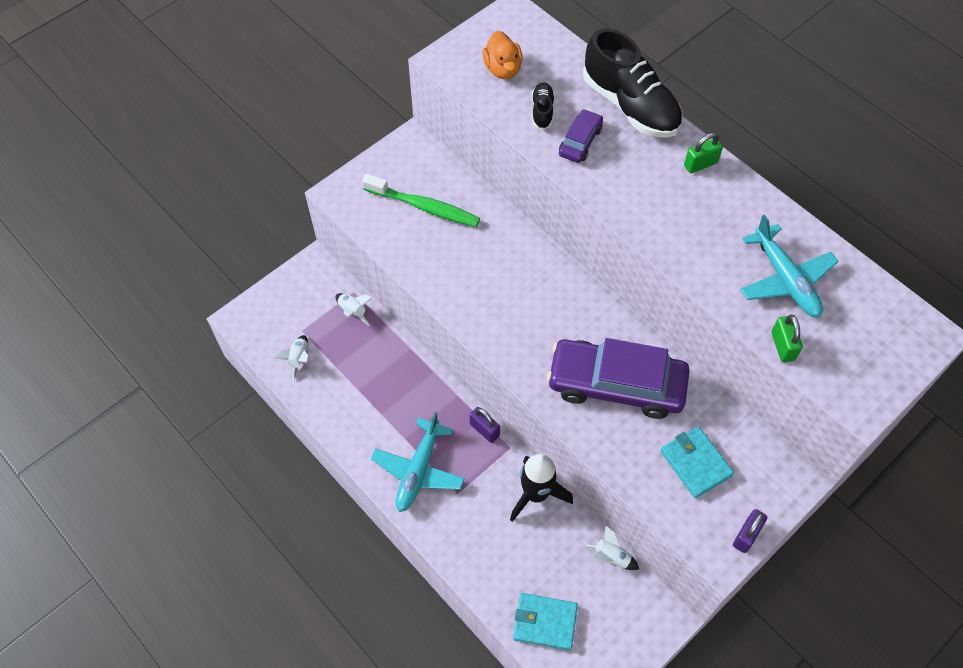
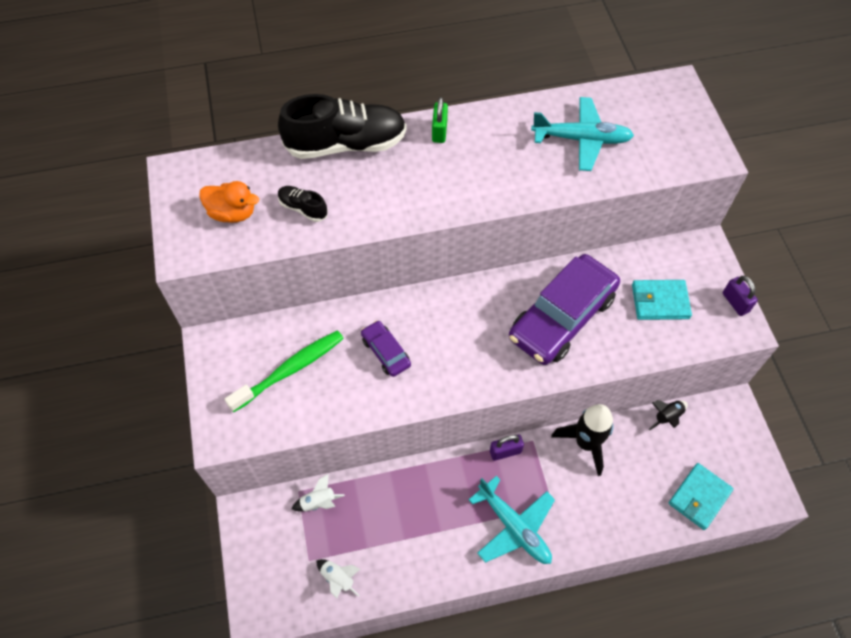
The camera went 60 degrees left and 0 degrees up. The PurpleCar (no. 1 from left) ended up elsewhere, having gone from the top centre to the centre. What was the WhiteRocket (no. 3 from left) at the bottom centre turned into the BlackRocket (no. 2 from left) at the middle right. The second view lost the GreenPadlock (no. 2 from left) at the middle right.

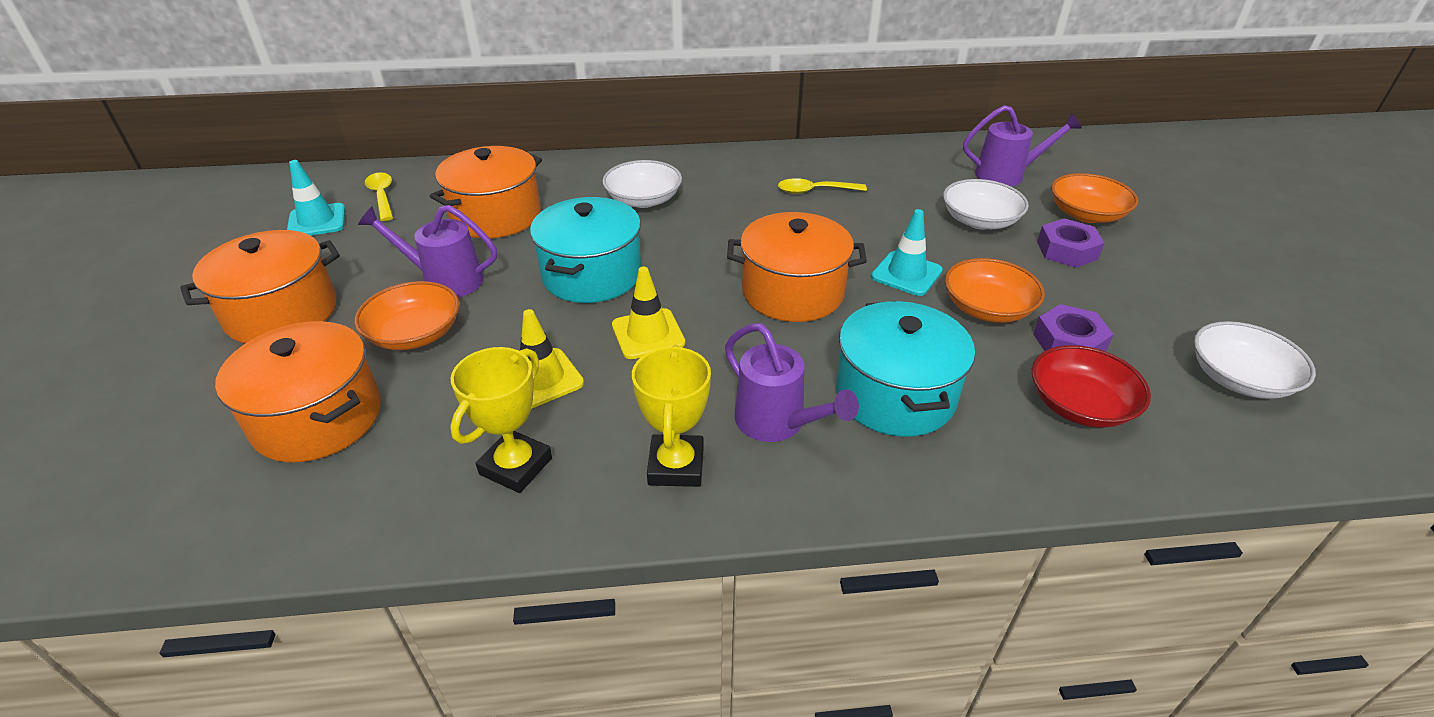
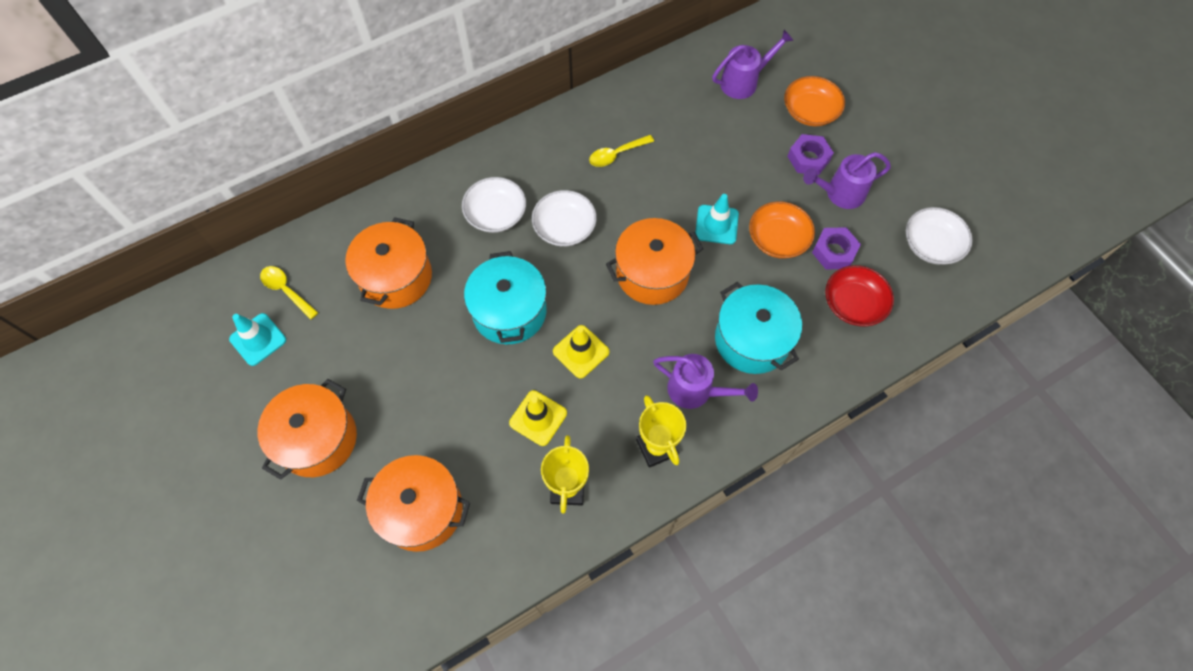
The camera went 25 degrees left and 25 degrees up. The second view lost the OrangeBowl (no. 1 from left) at the middle left. The PurpleWateringCan (no. 1 from left in the first image) ended up elsewhere, having gone from the middle left to the top right. The WhiteBowl (no. 2 from left) ended up elsewhere, having gone from the top right to the top centre.

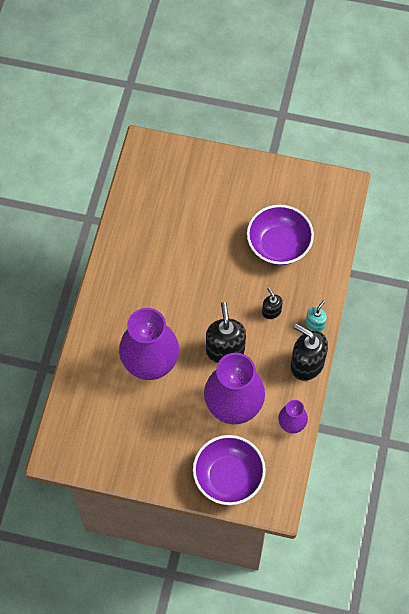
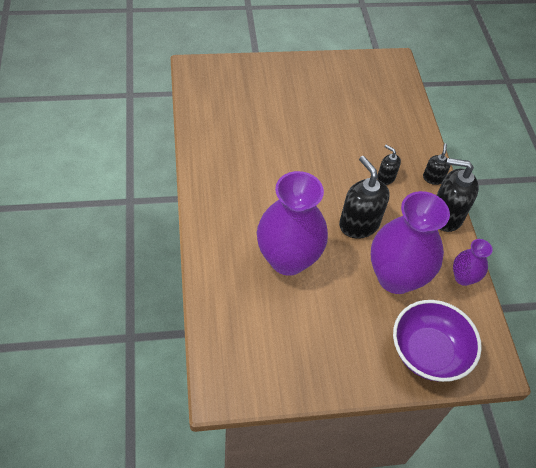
The camera went 25 degrees left and 10 degrees down. The second view lost the PurpleBowl (no. 2 from left) at the middle right. What was the TurquoiseSoapDispenser at the middle right turned into the BlackSoapDispenser (no. 3 from left) at the middle right.

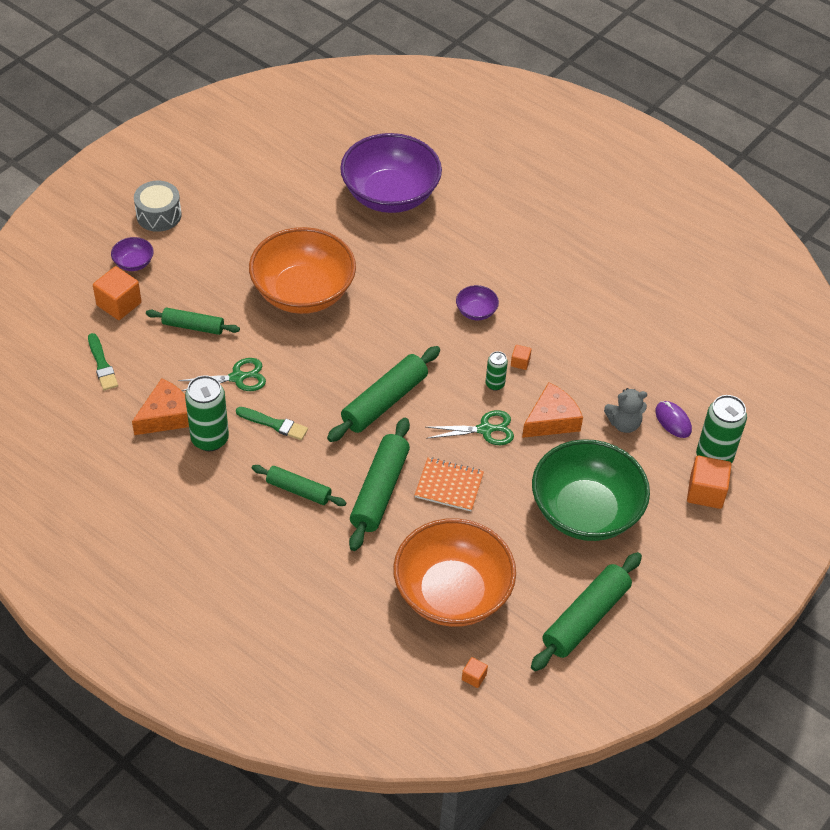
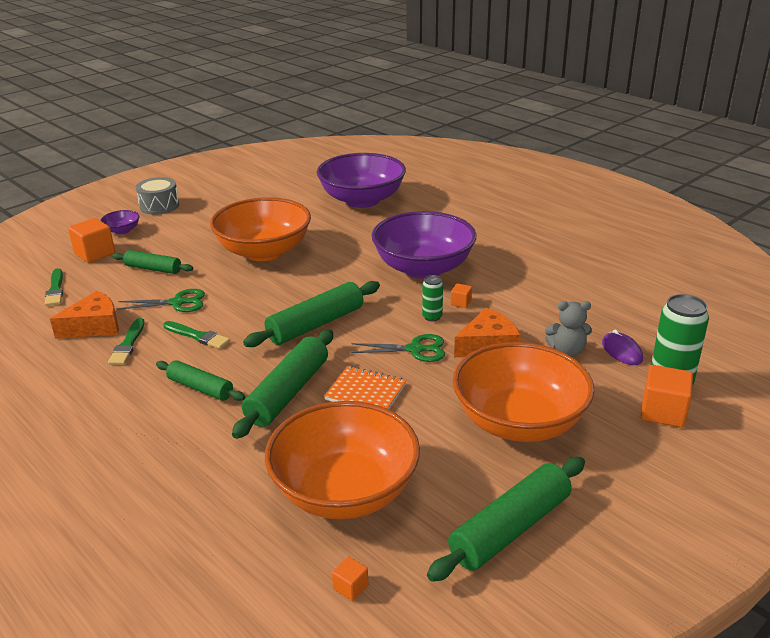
The camera went 10 degrees right and 20 degrees down. Where the GreenCan (no. 1 from left) stood at the middle left, the GreenBrush (no. 2 from left) came to stand at the middle left. The size of the PurpleBowl (no. 3 from left) at the centre changed by a factor of 2.48. What was the GreenBowl at the middle right turned into the OrangeBowl (no. 3 from left) at the middle right.

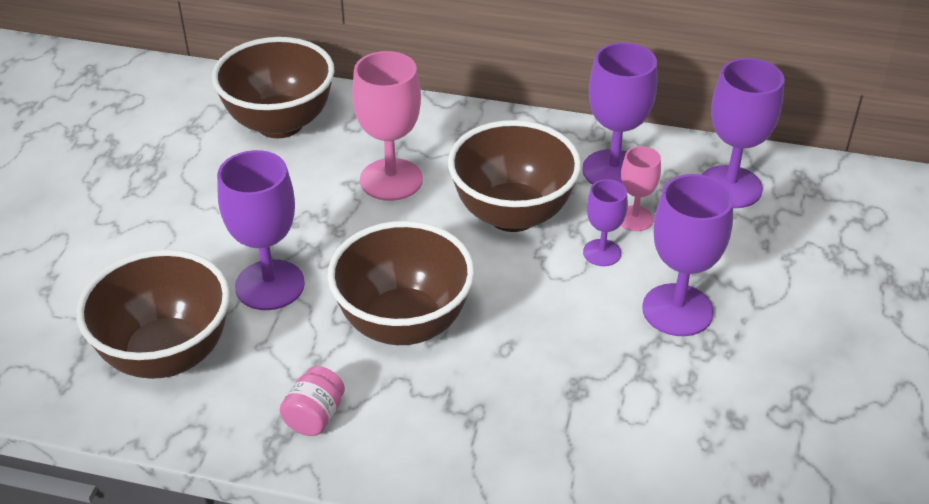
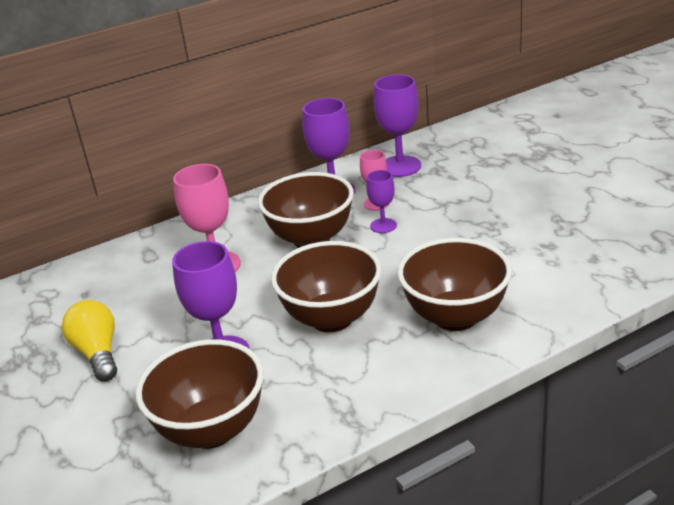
The camera went 40 degrees left and 10 degrees down. The BrownBowl (no. 2 from left in the first image) ended up elsewhere, having gone from the top left to the middle right. The second view lost the PinkJar at the bottom centre. The second view lost the PurpleGoblet (no. 4 from left) at the middle right. The second view gained the YellowLightBulb at the bottom left.

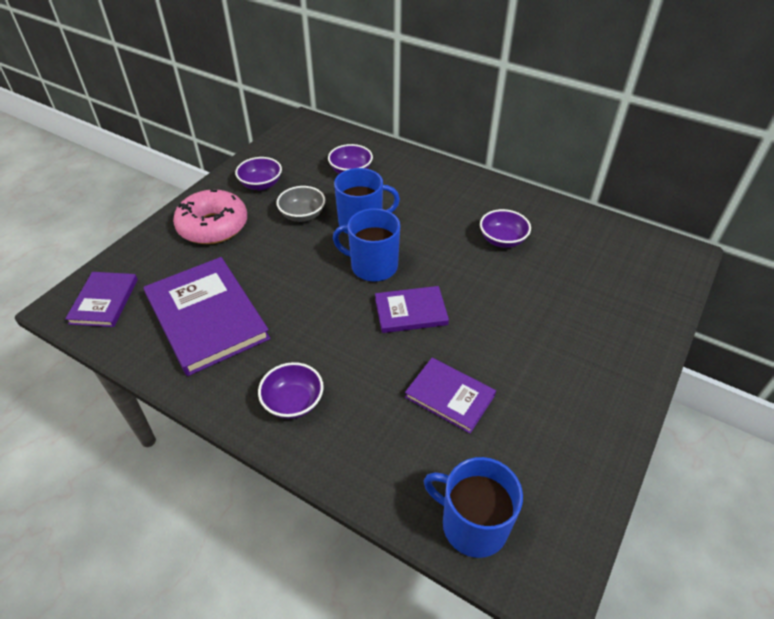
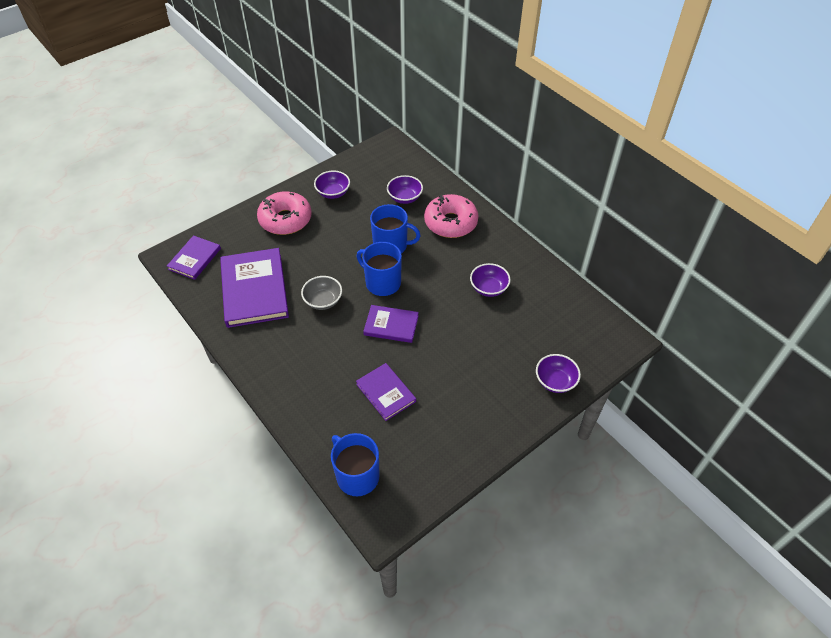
The camera went 20 degrees right and 5 degrees up. The PurpleBowl (no. 2 from left in the first image) ended up elsewhere, having gone from the centre to the middle right. The GreyBowl ended up elsewhere, having gone from the top centre to the centre. The second view gained the PinkDonut (no. 2 from left) at the centre.

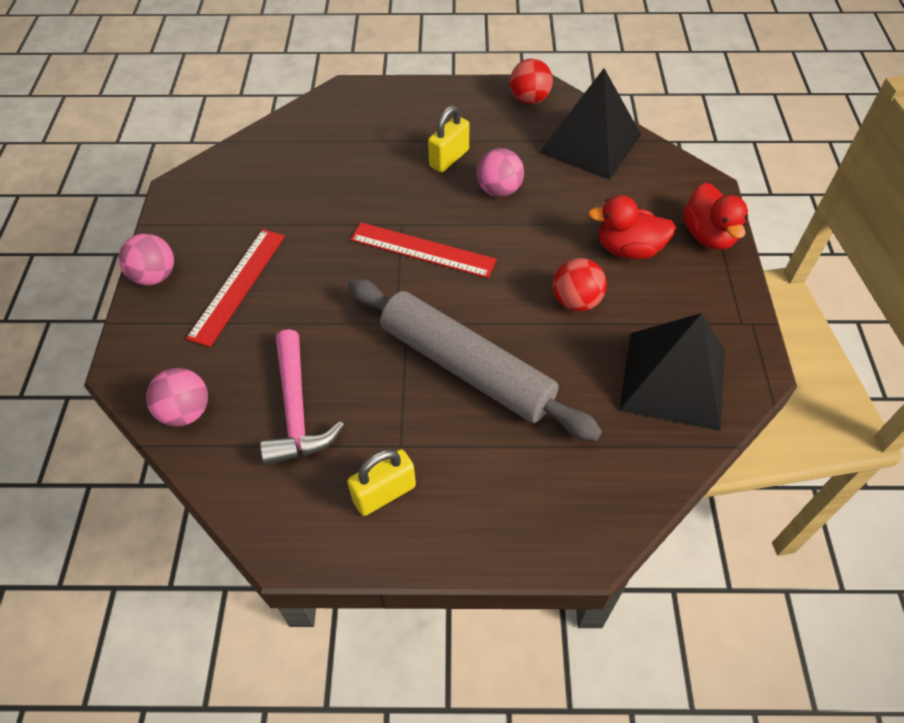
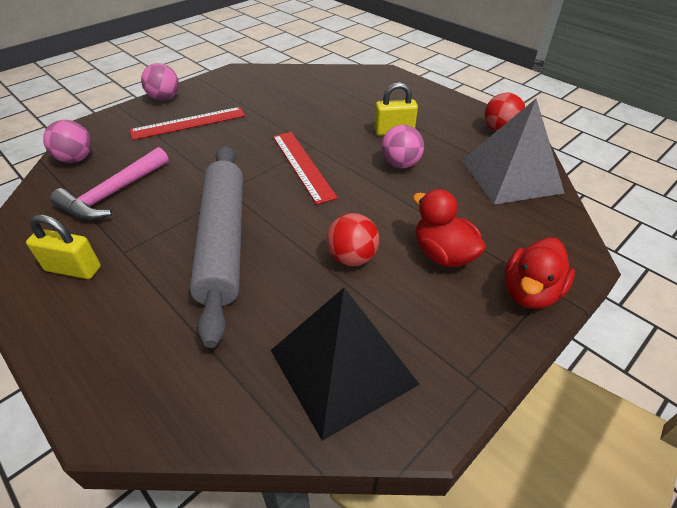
The camera went 45 degrees right and 10 degrees down. What was the BlackPyramid (no. 1 from left) at the top centre turned into the GreyPyramid at the top right.

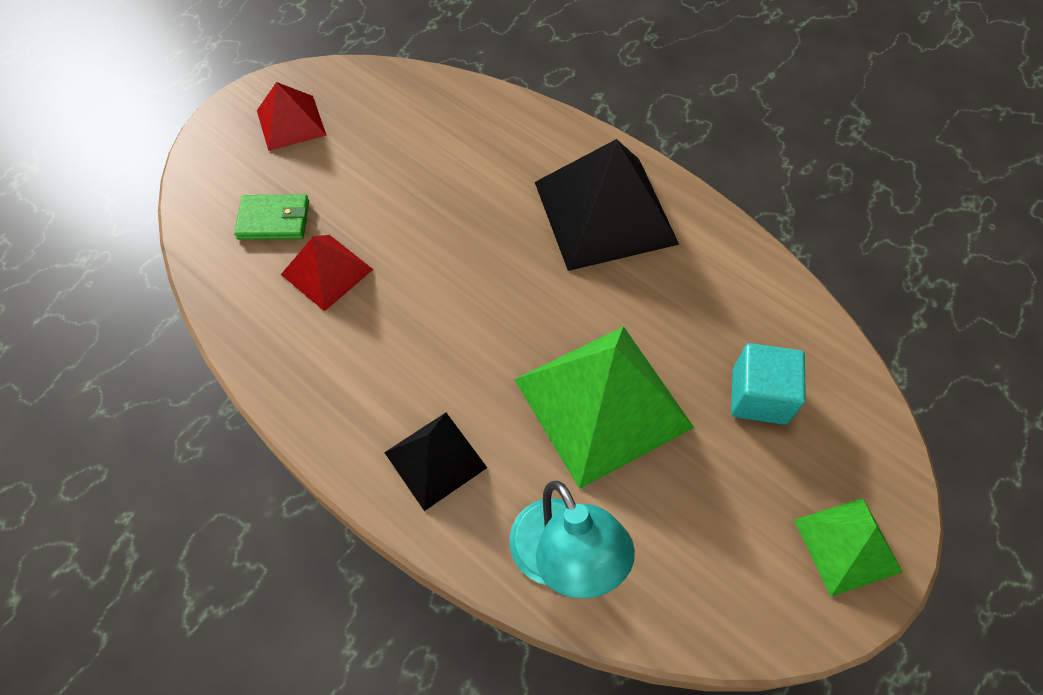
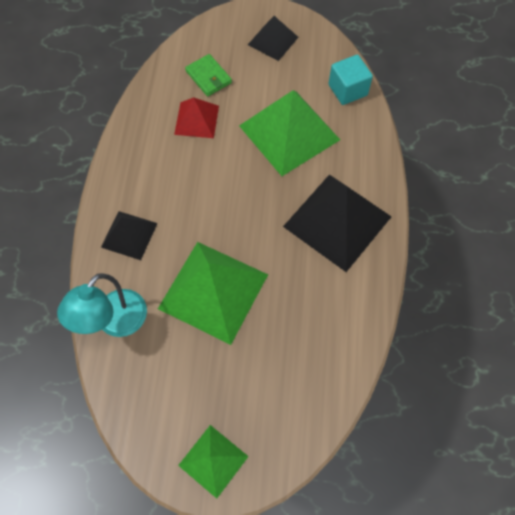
The camera went 55 degrees right and 5 degrees up. What was the RedPyramid (no. 1 from left) at the top left turned into the BlackPyramid (no. 2 from left) at the top centre. The TurquoiseCube ended up elsewhere, having gone from the middle right to the top right. The second view gained the GreenPyramid (no. 3 from left) at the top centre.

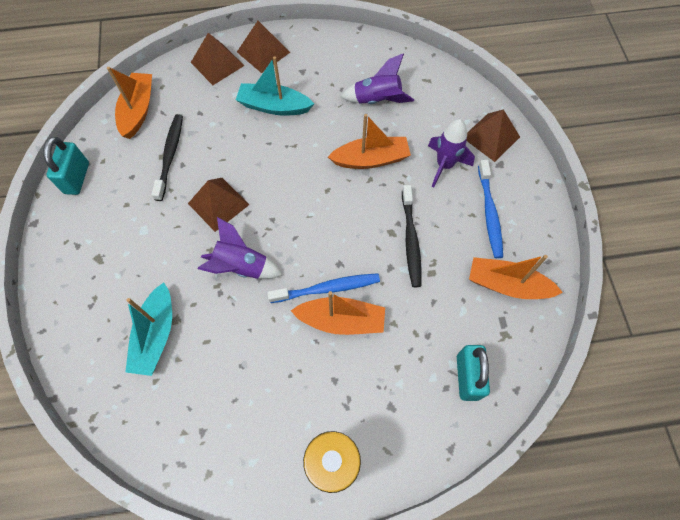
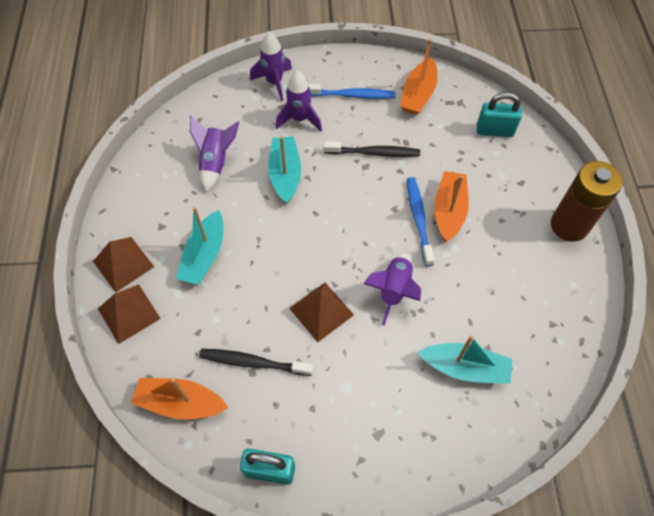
The camera went 85 degrees left and 5 degrees down. What was the OrangeBoat (no. 3 from left) at the top centre turned into the TurquoiseBoat (no. 2 from left) at the top centre. Where the BrownPyramid (no. 4 from left) stood at the top right, the PurpleRocket (no. 2 from left) came to stand at the top centre.

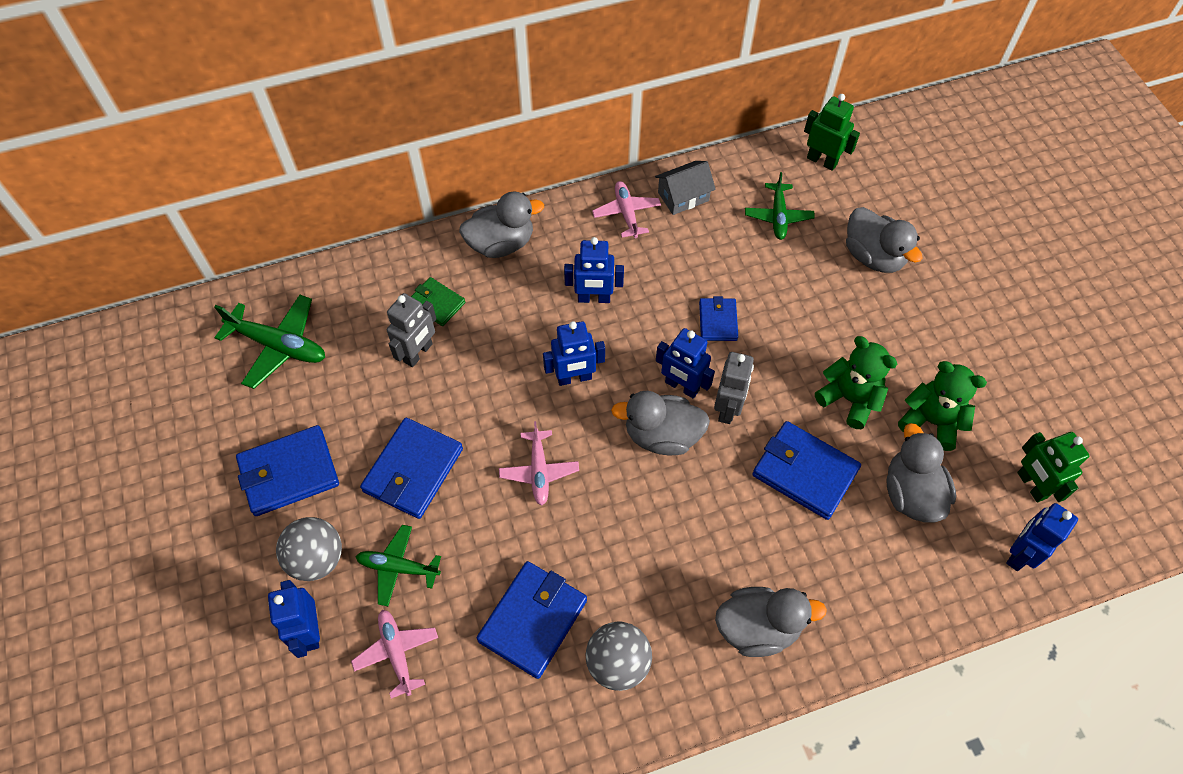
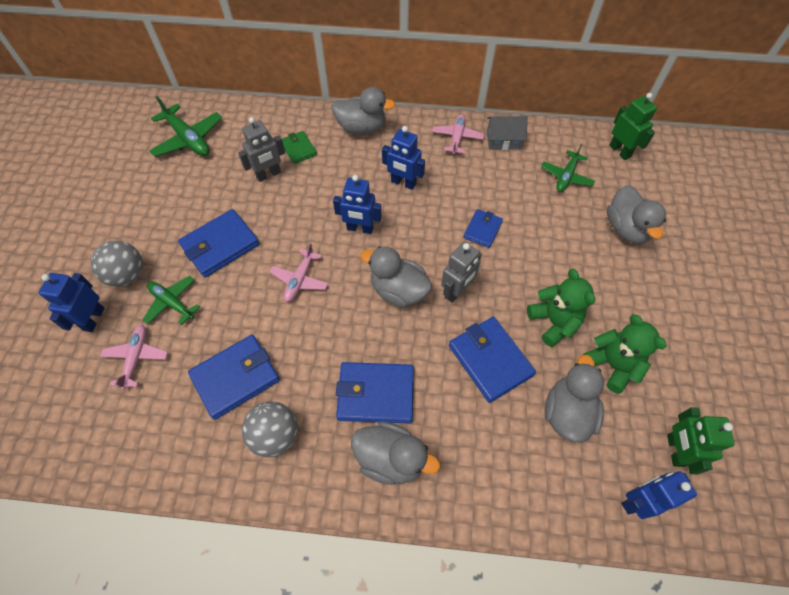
The camera went 25 degrees right and 0 degrees up. The BlueWallet (no. 1 from left in the first image) ended up elsewhere, having gone from the middle left to the centre. The second view lost the BlueRobot (no. 4 from left) at the centre.

